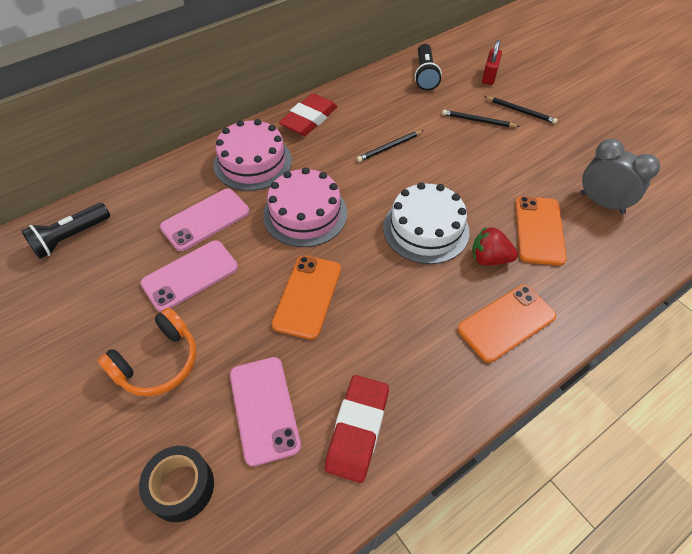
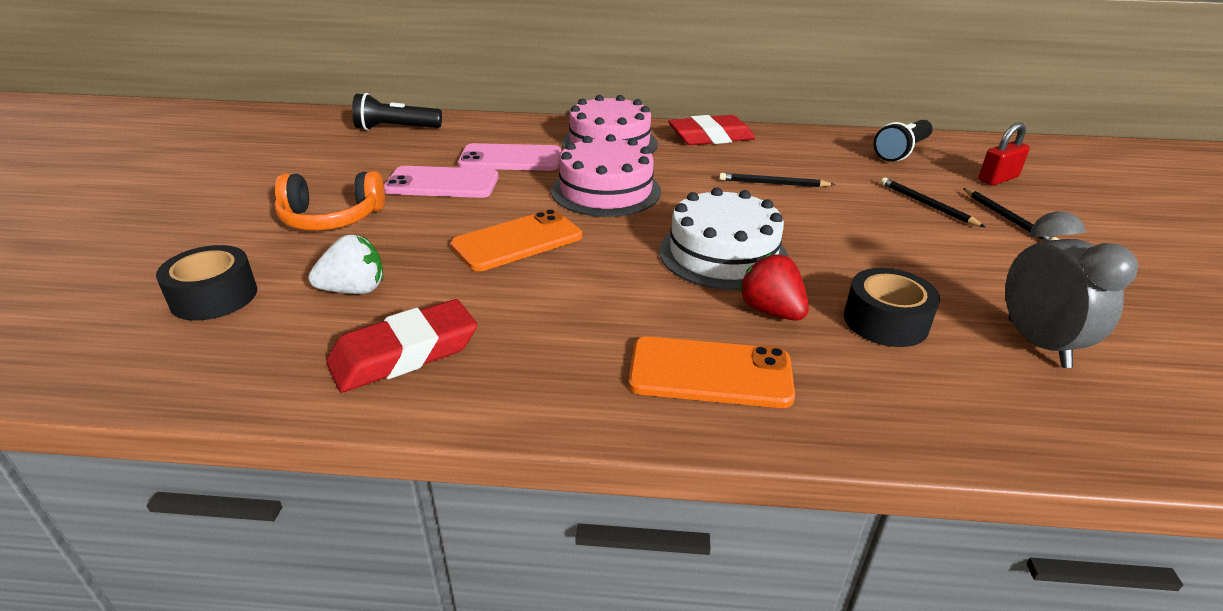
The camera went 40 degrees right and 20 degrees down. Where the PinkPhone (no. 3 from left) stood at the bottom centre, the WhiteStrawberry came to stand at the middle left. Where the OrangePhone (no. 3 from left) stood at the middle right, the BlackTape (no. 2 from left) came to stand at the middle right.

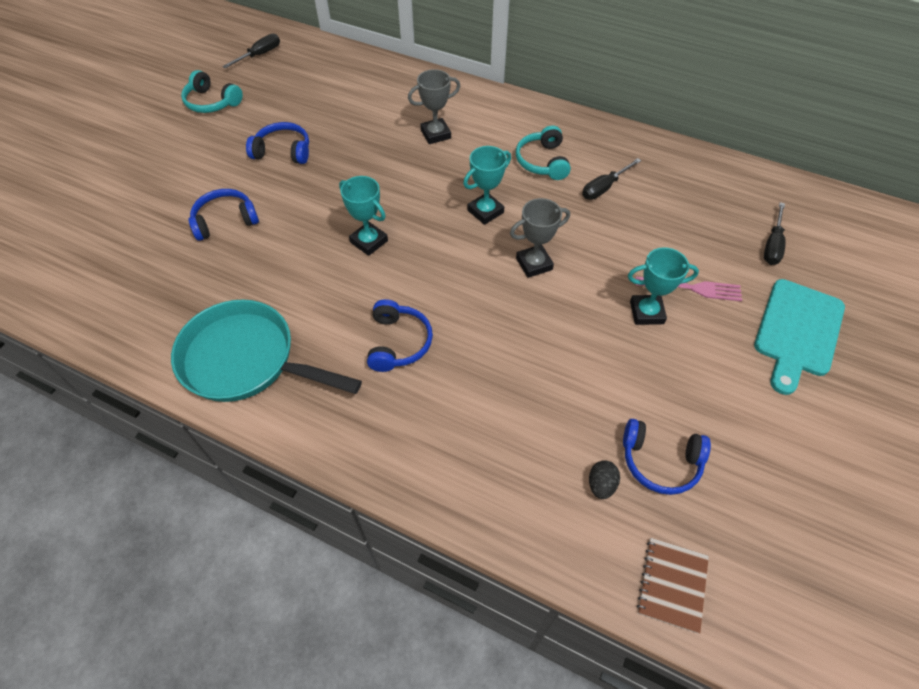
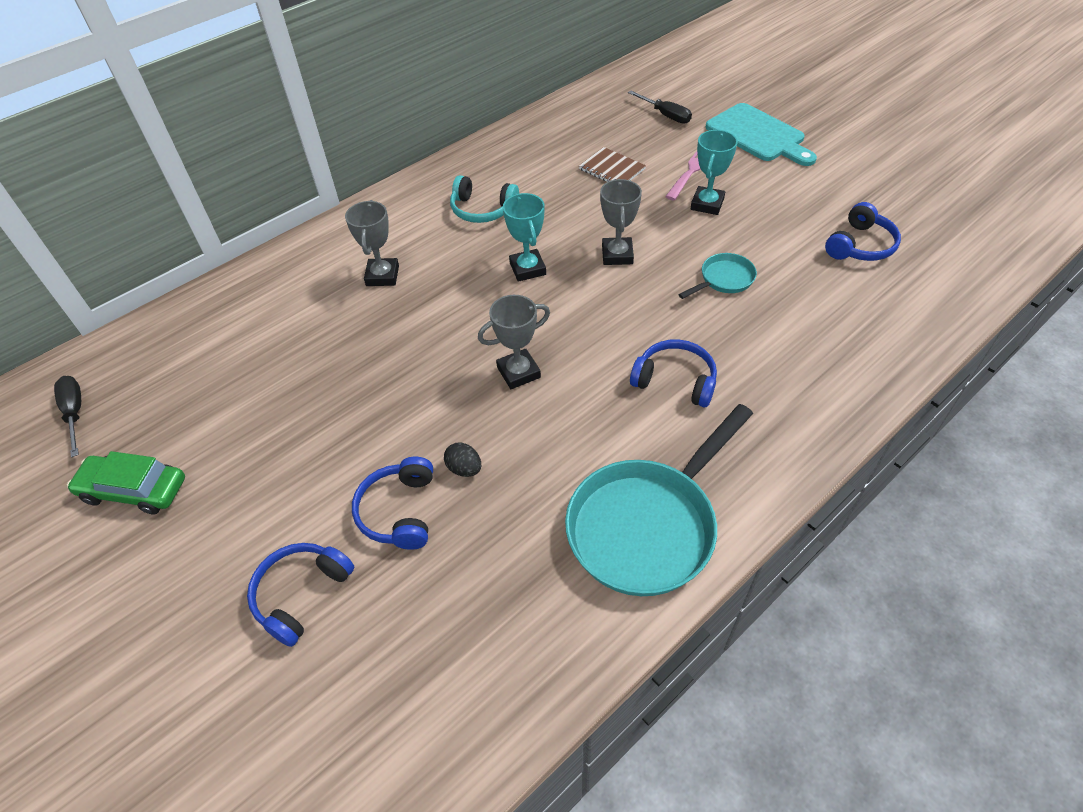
The camera went 65 degrees left and 5 degrees down. Where the TurquoiseHeadphones (no. 1 from left) stood at the top left, the GreenCar came to stand at the middle left. The BlueHeadphones (no. 2 from left in the first image) ended up elsewhere, having gone from the top left to the bottom left. What was the TurquoiseTrophy (no. 1 from left) at the top centre turned into the GreyTrophy (no. 2 from left) at the centre. The second view lost the BlackScrewdriver (no. 2 from left) at the top centre. The BlackEgg ended up elsewhere, having gone from the bottom centre to the centre. The BrownNotebook ended up elsewhere, having gone from the bottom right to the top centre. The second view gained the TurquoisePan (no. 2 from left) at the centre.

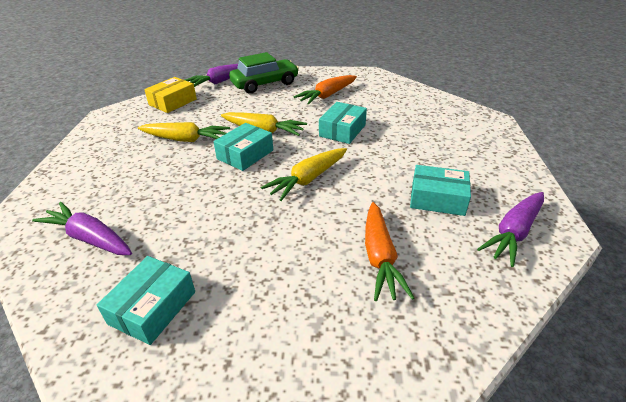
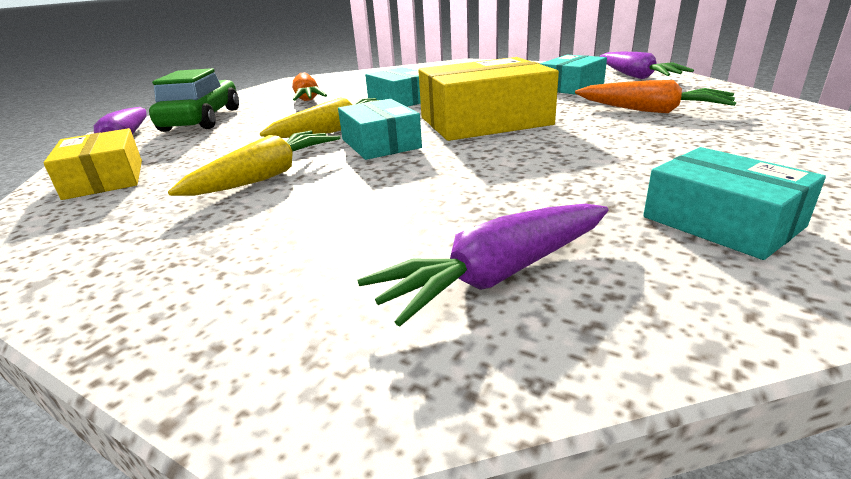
The camera went 60 degrees left and 10 degrees down. Where the YellowCarrot (no. 3 from left) stood at the centre, the YellowBox (no. 2 from left) came to stand at the top centre.

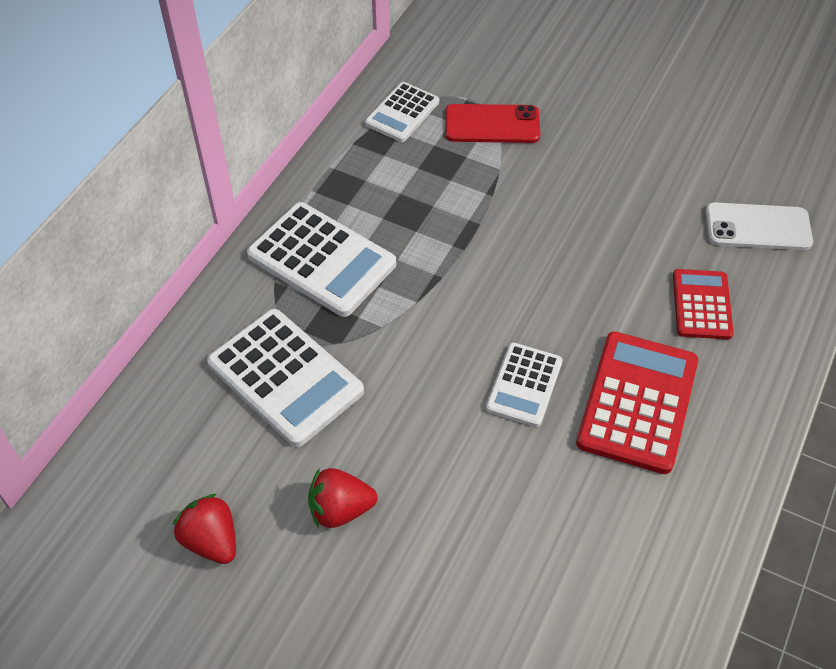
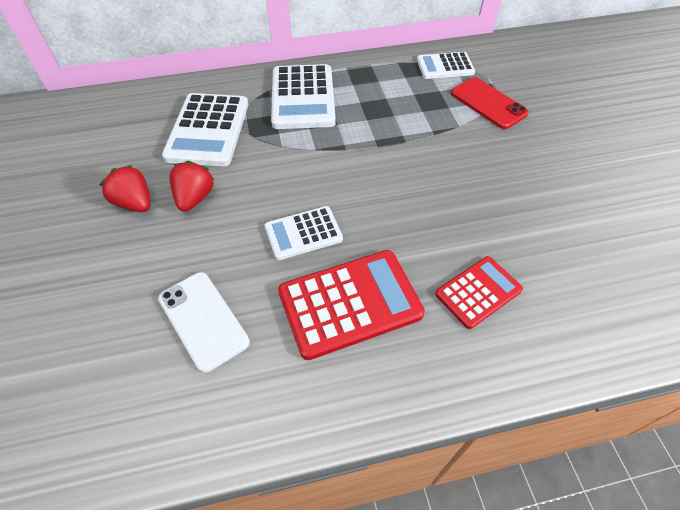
The camera went 50 degrees right and 0 degrees up. The RedStrawberry (no. 1 from left in the first image) ended up elsewhere, having gone from the bottom left to the middle left. The WhitePhone ended up elsewhere, having gone from the middle right to the middle left.

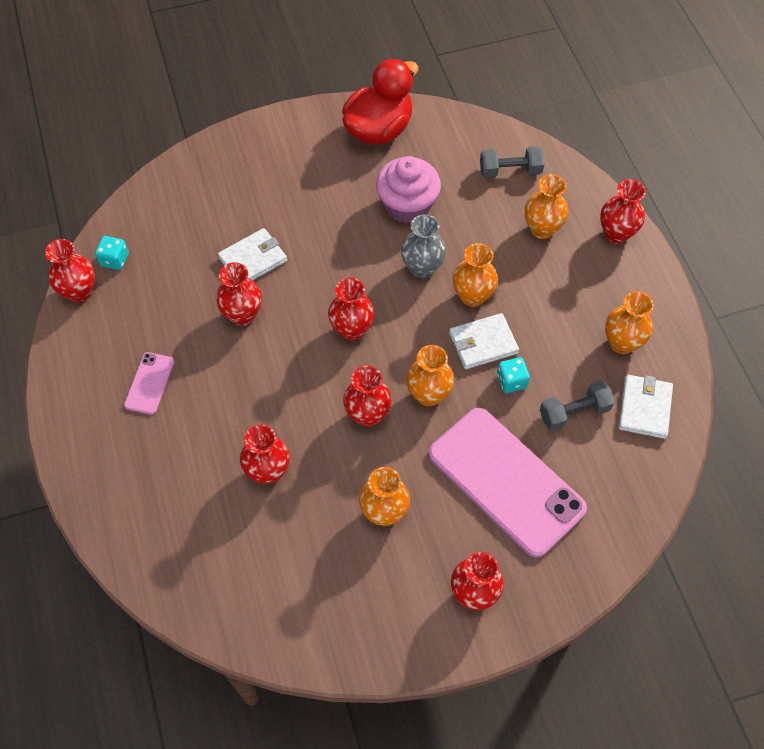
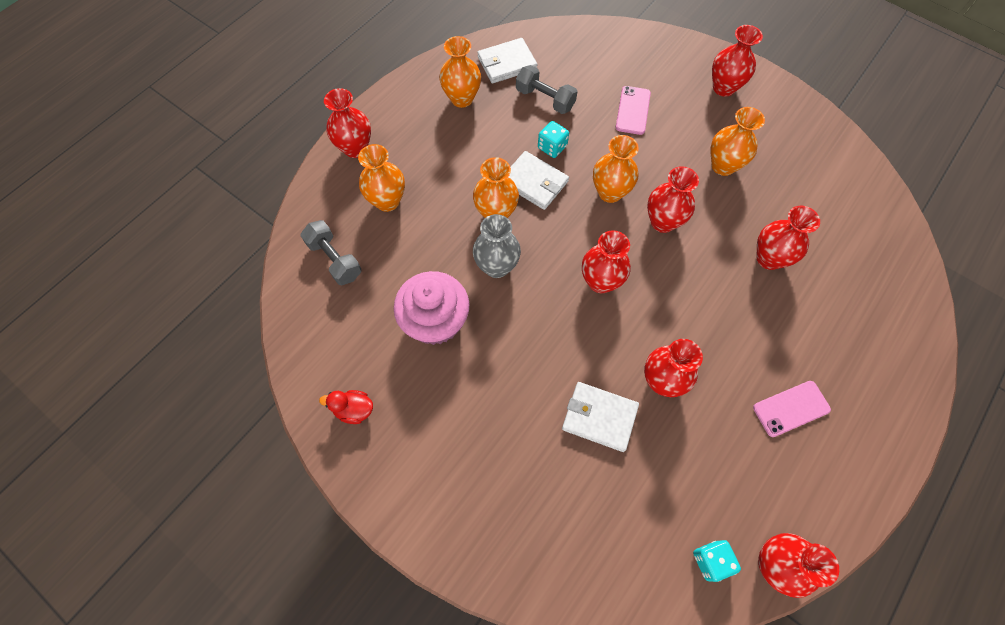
The camera went 125 degrees left and 5 degrees up. The size of the RedDuck at the top centre changed by a factor of 0.43. The size of the PinkPhone (no. 2 from left in the first image) at the centre changed by a factor of 0.44.

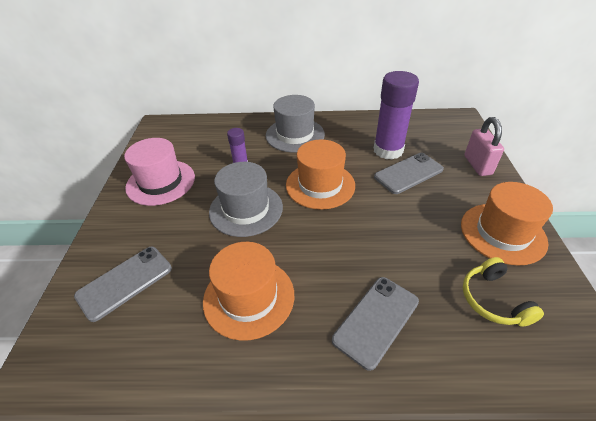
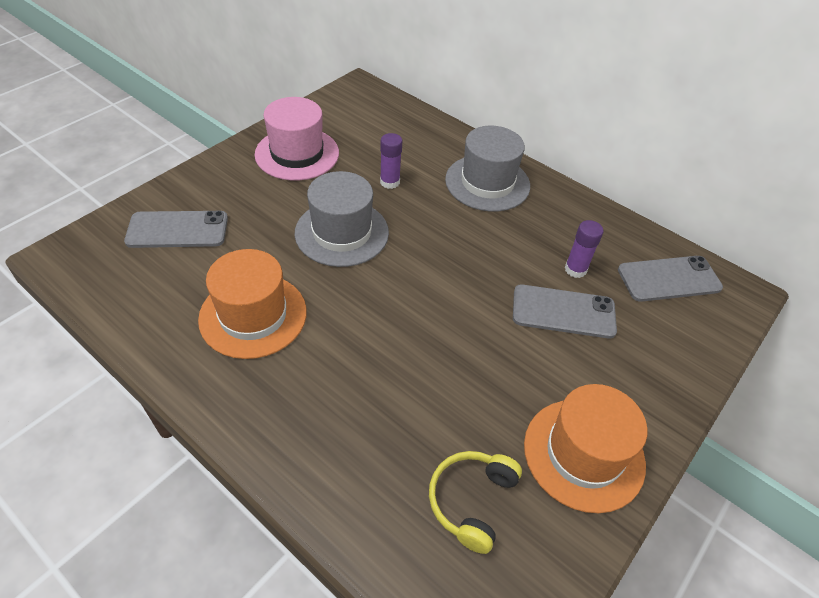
The camera went 35 degrees right and 5 degrees up. The second view lost the OrangeHat (no. 2 from left) at the centre. The GreyPhone (no. 2 from left in the first image) ended up elsewhere, having gone from the bottom centre to the middle right. The size of the PurpleGlueStick (no. 2 from left) at the top centre changed by a factor of 0.50. The second view lost the PinkPadlock at the middle right.

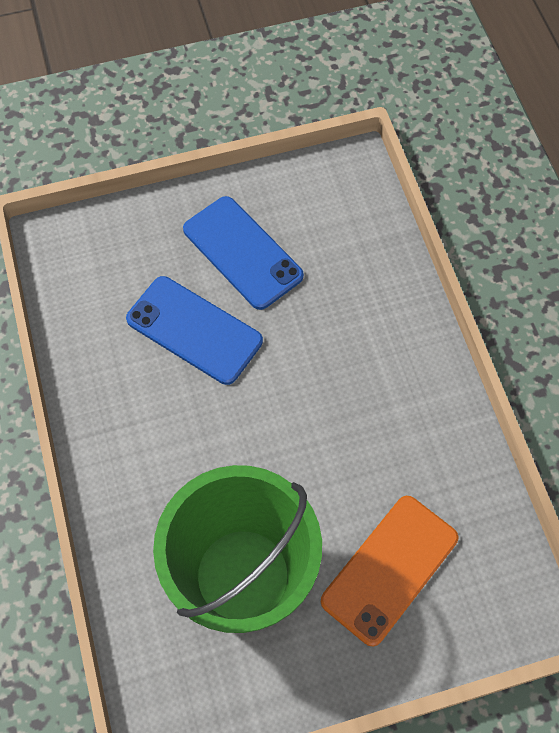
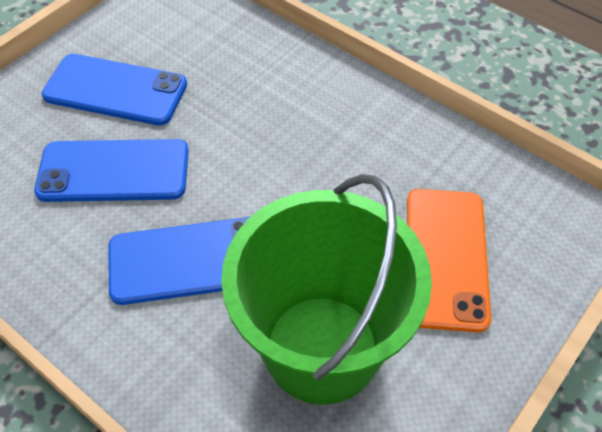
The camera went 35 degrees left and 10 degrees down. The second view gained the BluePhone (no. 3 from left) at the middle left.

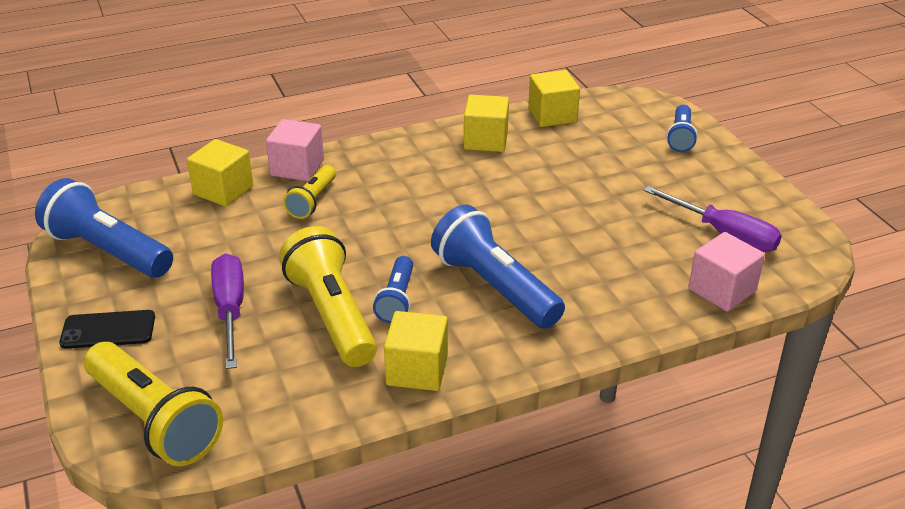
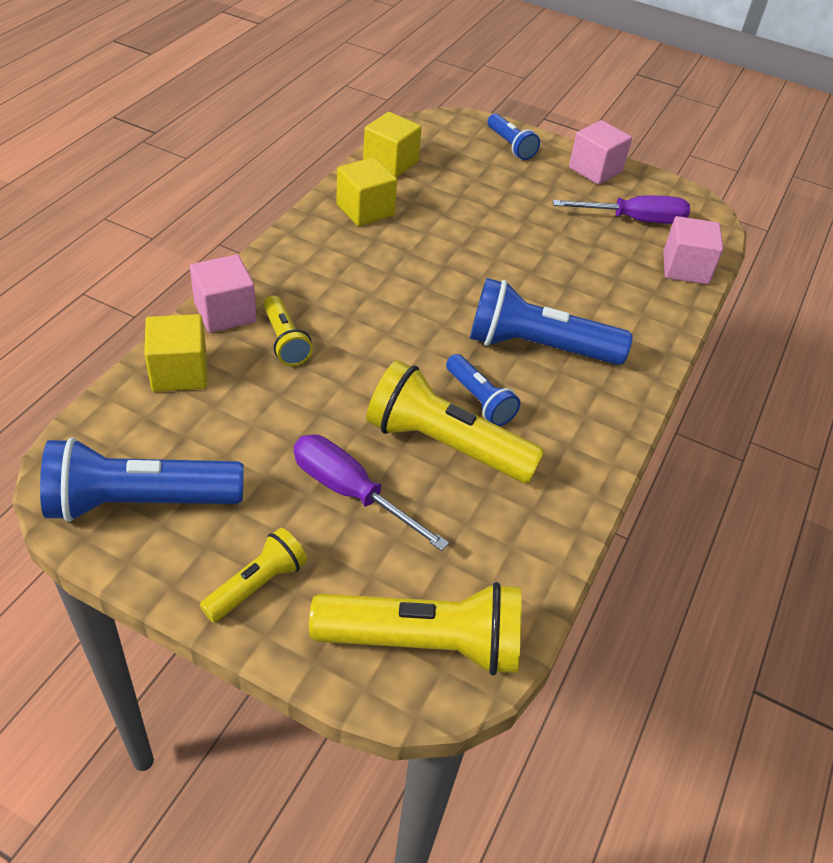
The camera went 45 degrees left and 10 degrees up. Where the BlackPhone stood at the middle left, the YellowFlashlight (no. 1 from left) came to stand at the middle left. The second view lost the YellowCube (no. 2 from left) at the bottom centre. The second view gained the PinkCube (no. 2 from left) at the top right.

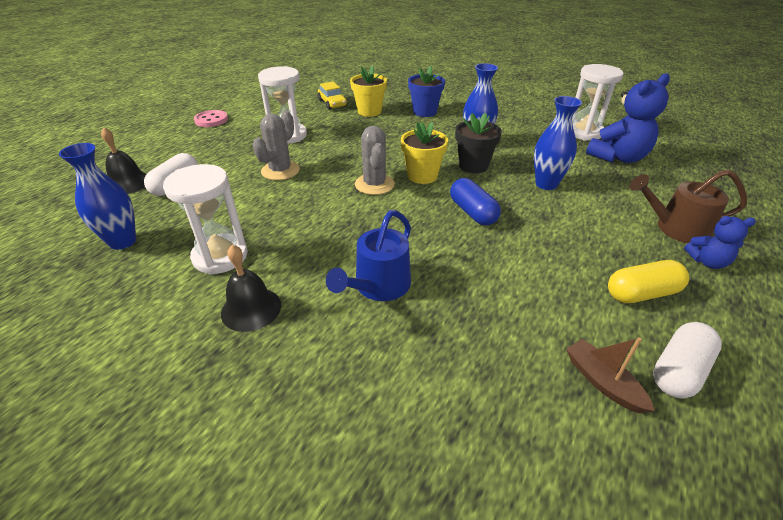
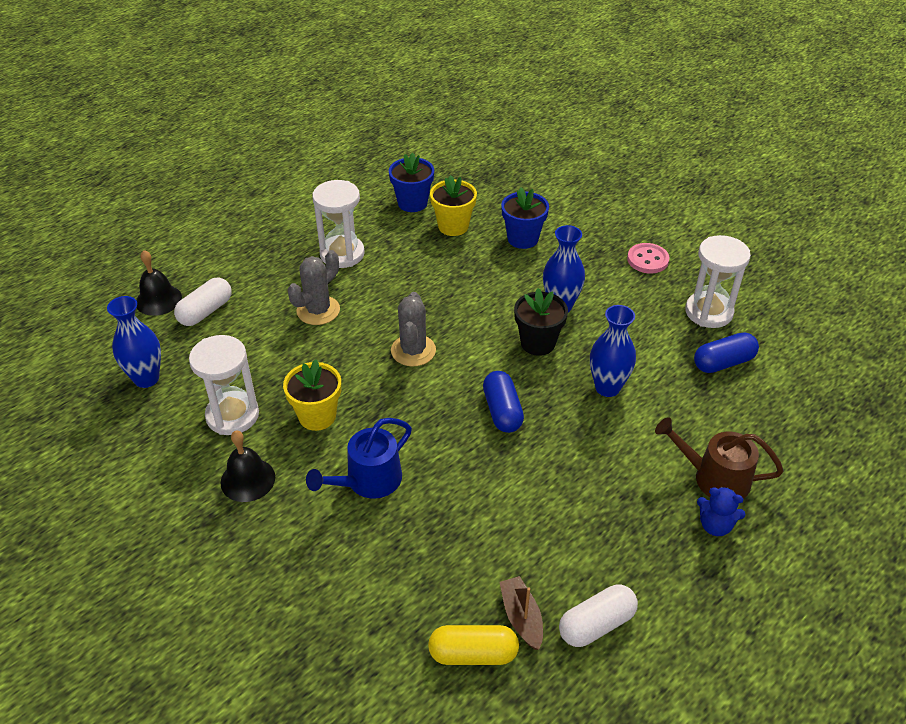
The camera went 15 degrees right and 5 degrees up. The PinkButton ended up elsewhere, having gone from the top left to the middle right. Where the YellowCar stood at the top centre, the BlueFlowerPot (no. 1 from left) came to stand at the top centre. The YellowFlowerPot (no. 2 from left in the first image) ended up elsewhere, having gone from the top centre to the centre. Where the BlueTeddyBear (no. 1 from left) stood at the top right, the BlueCapsule (no. 2 from left) came to stand at the middle right. The YellowCapsule ended up elsewhere, having gone from the middle right to the bottom centre.

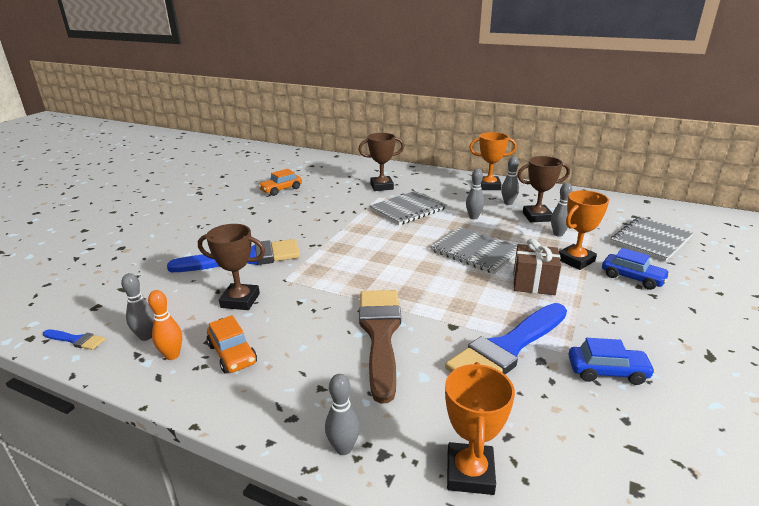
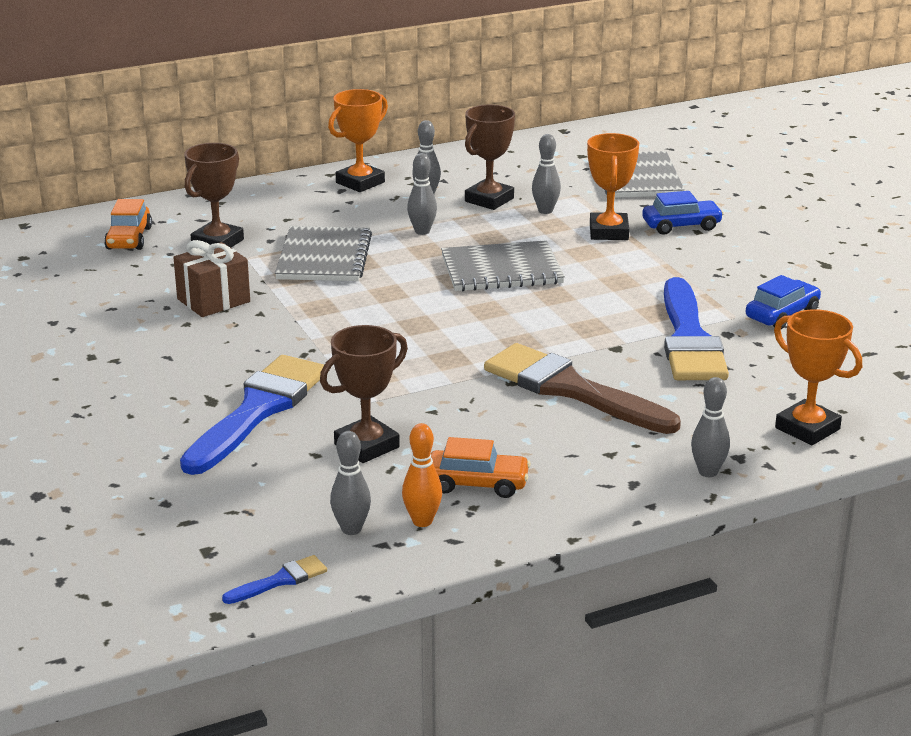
The camera went 50 degrees left and 0 degrees up. The OrangeCar (no. 2 from left in the first image) ended up elsewhere, having gone from the centre to the top left. The BrownGift ended up elsewhere, having gone from the middle right to the middle left.

